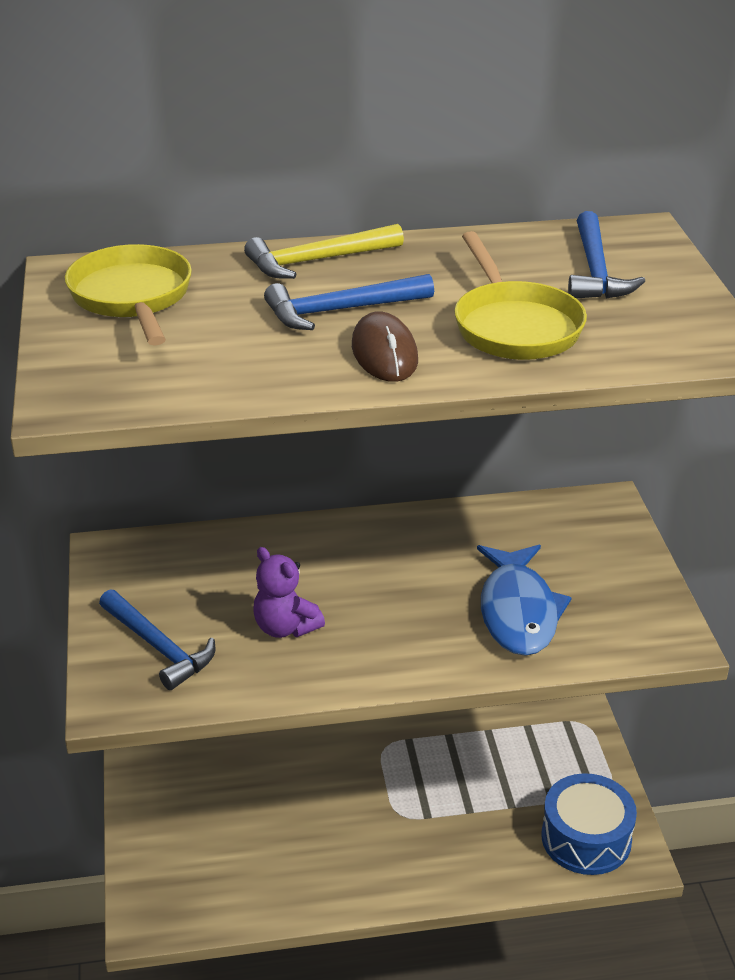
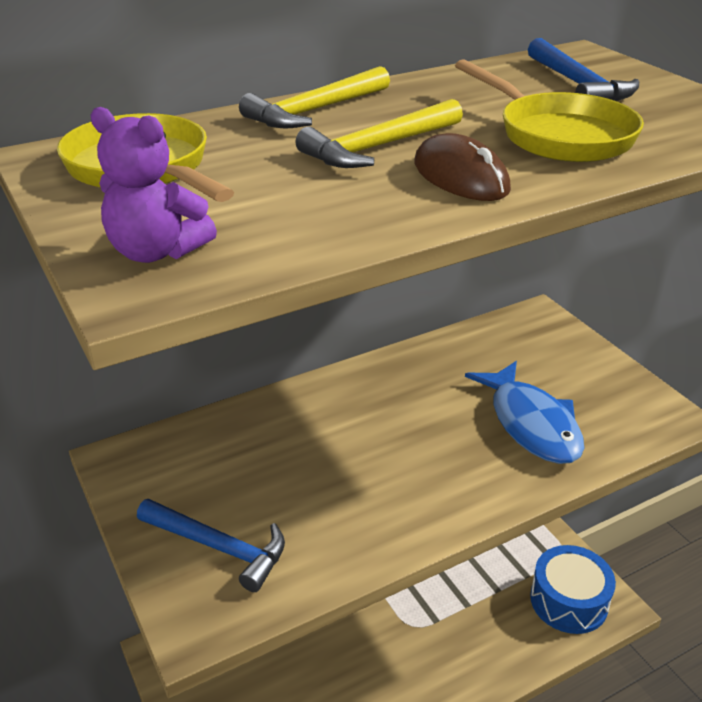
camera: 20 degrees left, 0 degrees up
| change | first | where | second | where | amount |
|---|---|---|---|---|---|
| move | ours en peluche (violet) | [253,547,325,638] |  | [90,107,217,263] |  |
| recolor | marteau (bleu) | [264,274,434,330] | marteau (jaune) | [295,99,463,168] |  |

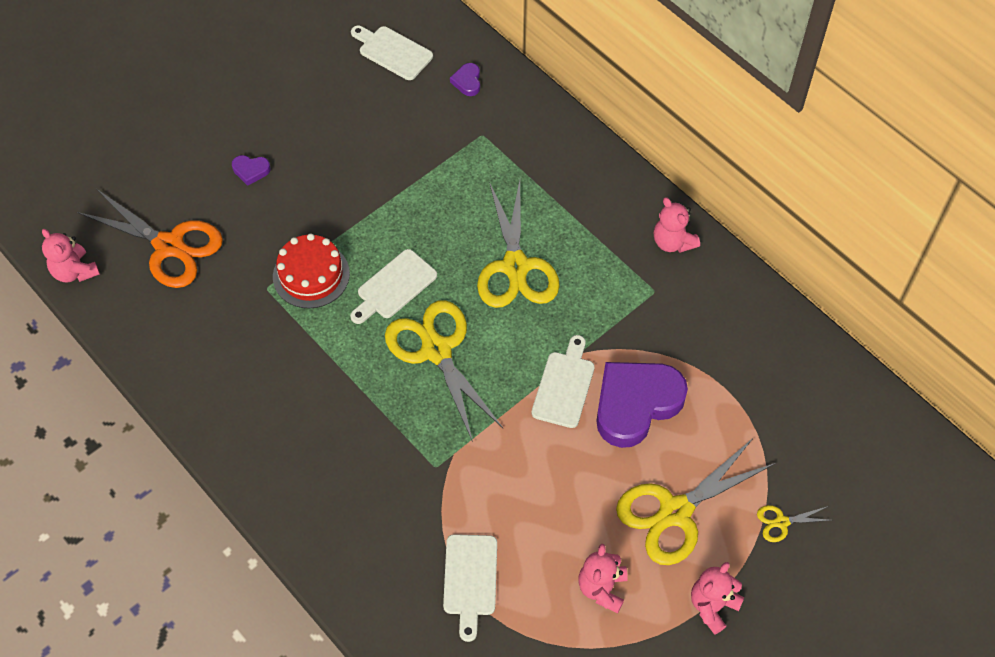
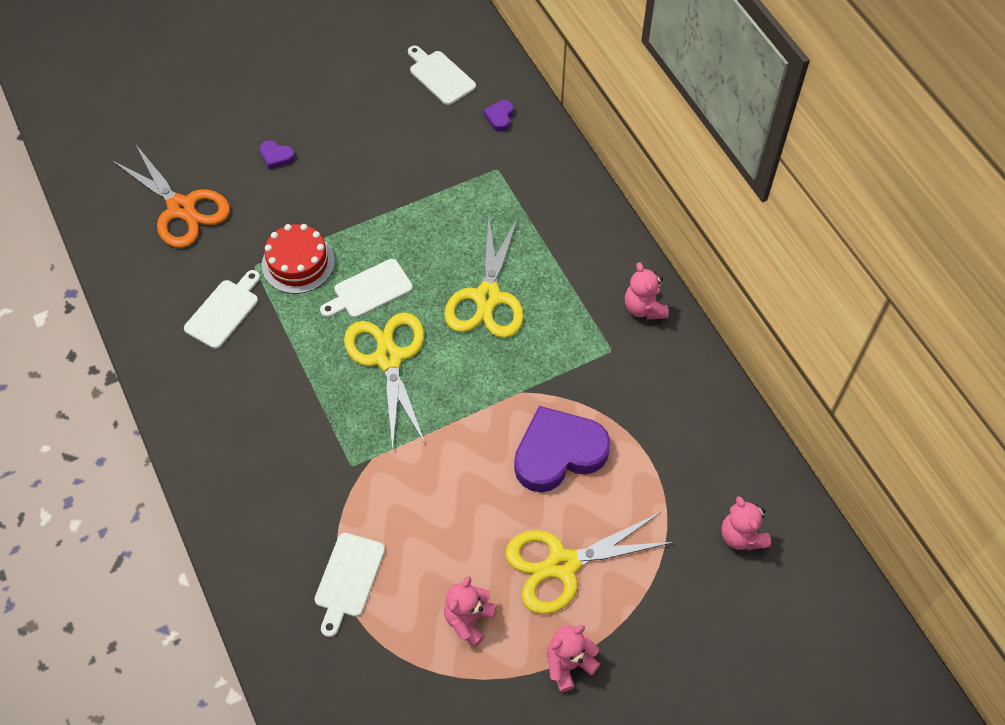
camera: 15 degrees right, 0 degrees up
| change | first | where | second | where | amount |
|---|---|---|---|---|---|
| move | ours en peluche (rose) | [42,229,100,283] |  | [721,496,771,550] |  |
| move | planche à découper (blanc) | [531,335,595,428] |  | [184,270,260,349] |  |
| delete | ciseaux (jaune) | [757,505,832,542] |  |  |  |

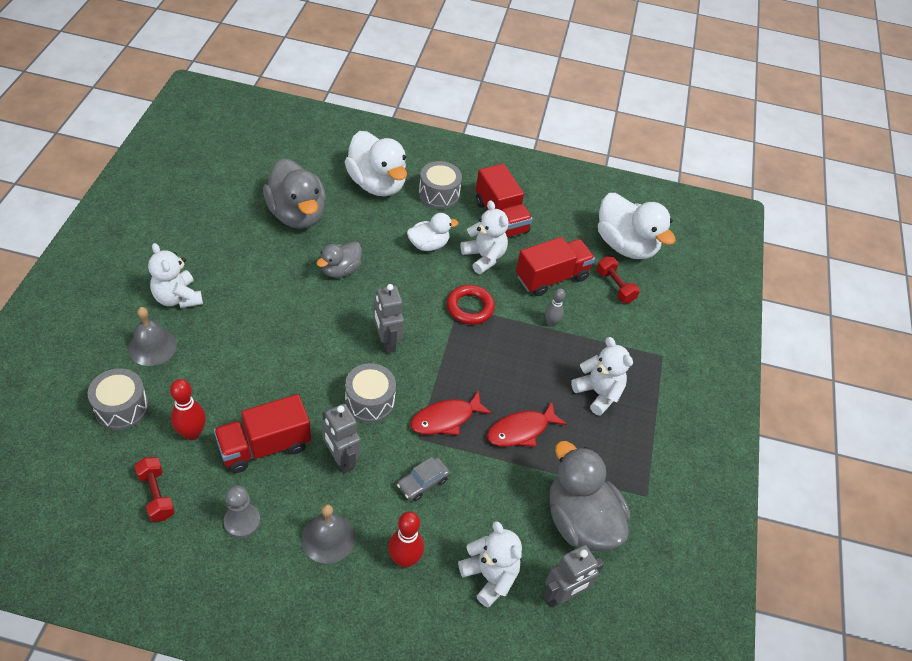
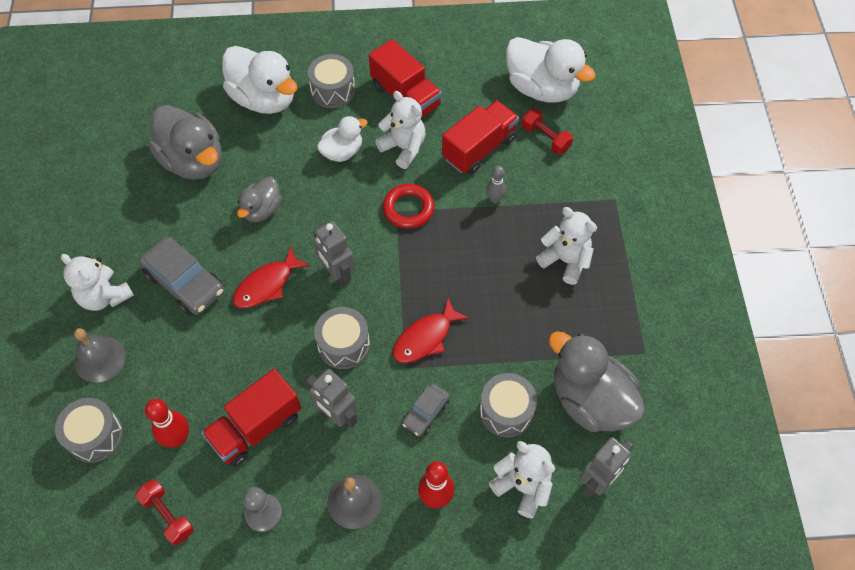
camera: 10 degrees left, 10 degrees up
| change | first | where | second | where | amount |
|---|---|---|---|---|---|
| move | poisson (rouge) | [487,402,567,447] |  | [233,246,310,308] |  |
| insert |  |  | voiture (gris) | [139,237,224,315] |  |
| insert |  |  | tambour (gris) | [479,373,537,437] |  |

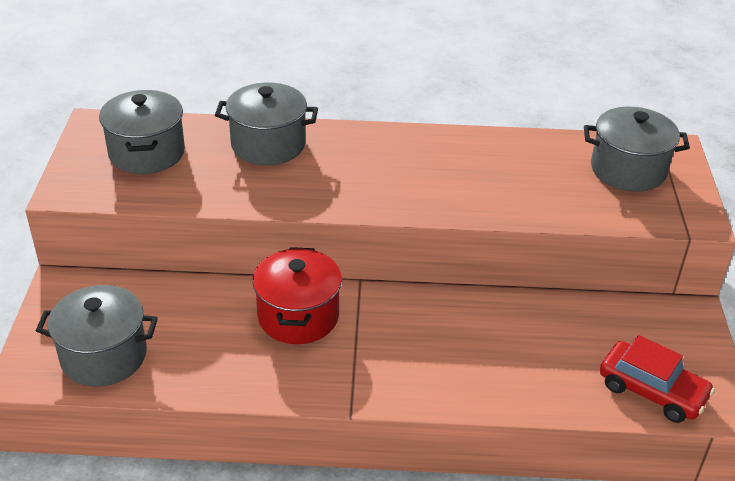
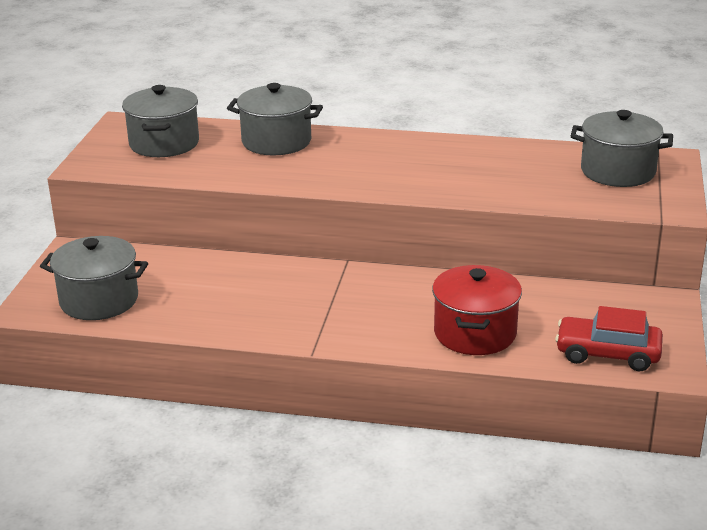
camera: 10 degrees right, 10 degrees down
| change | first | where | second | where | amount |
|---|---|---|---|---|---|
| move | marmite (rouge) | [253,247,342,344] |  | [432,265,522,355] |  |
| rotate | voiture (rouge) | [600,335,715,423] |  | [555,306,663,371] | 150 degrees clockwise |

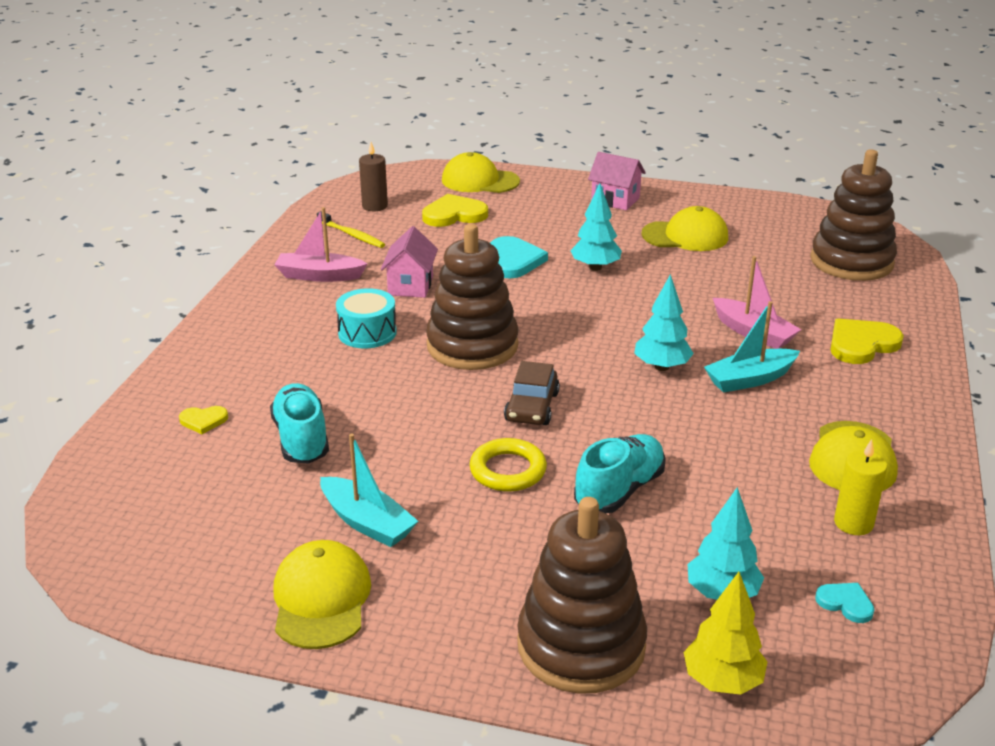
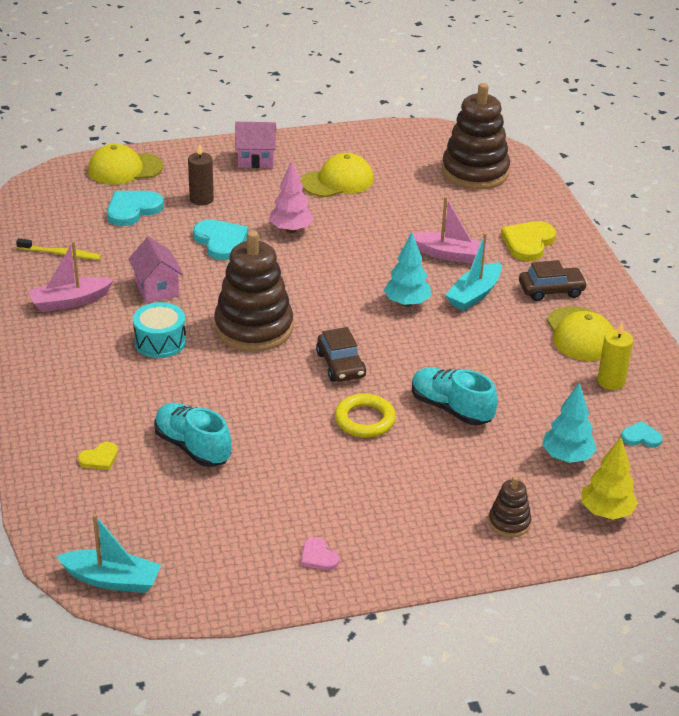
camera: 30 degrees left, 5 degrees up
| change | first | where | second | where | amount |
|---|---|---|---|---|---|
| replace | casquette (jaune) | [273,540,371,649] | cœur (rose) | [301,537,339,570] |  |
| move | bateau (turquoise) | [320,434,418,547] |  | [56,514,161,593] |  |
| move | bougie (marron) | [359,142,388,211] |  | [188,143,214,205] |  |
| recolor | cœur (jaune) | [422,194,488,227] | cœur (turquoise) | [107,191,164,226] |  |
| resize | jouet à empiler (marron) | [517,497,647,694] |  | [488,476,531,537] | x0.46 |
| recolor | arbre (turquoise) | [570,184,622,271] | arbre (rose) | [269,161,314,233] |  |
| rotate | chaussure (turquoise) | [574,434,666,514] |  | [412,367,498,425] | 60 degrees counterclockwise |
| insert |  |  | voiture (marron) | [519,260,588,301] |  |

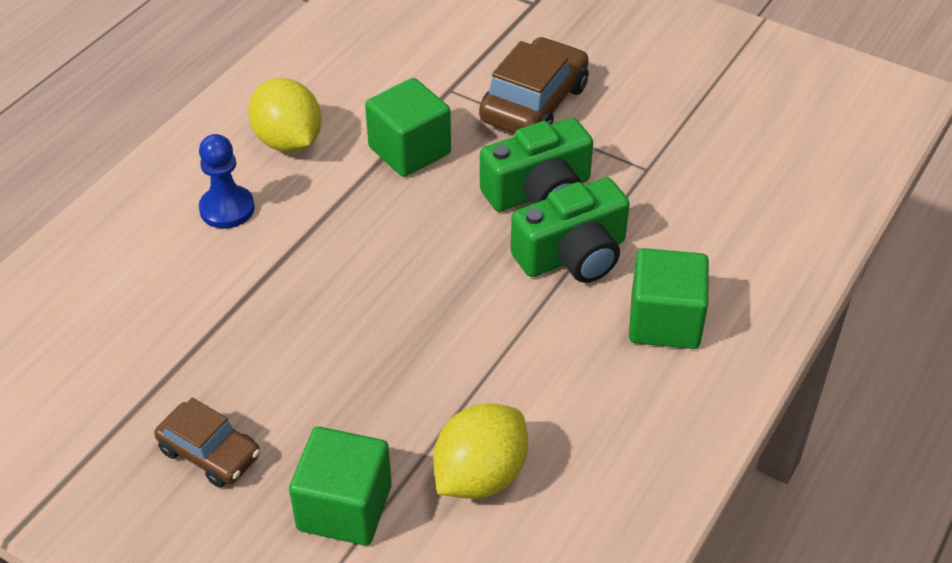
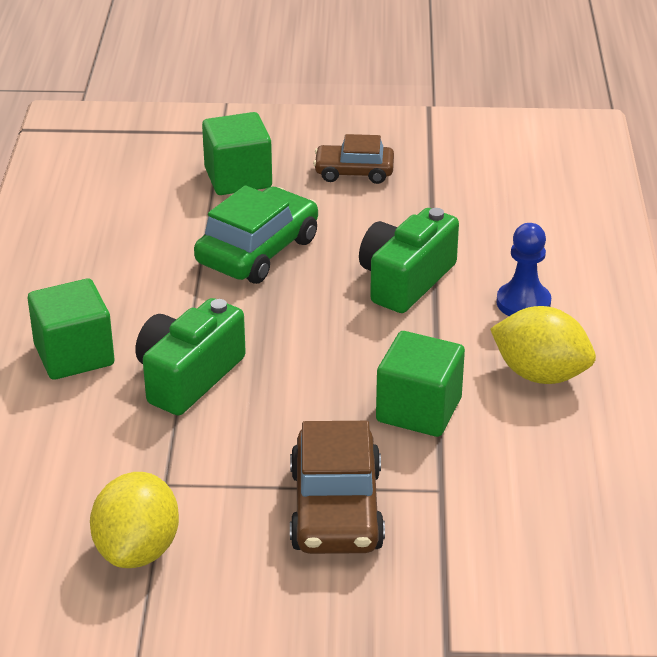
camera: 150 degrees right, 10 degrees down
| change | first | where | second | where | amount |
|---|---|---|---|---|---|
| move | citron (jaune) | [433,404,528,499] |  | [90,472,179,568] |  |
| move | appareil photo (vert) | [480,118,593,212] |  | [359,208,459,313] |  |
| insert |  |  | voiture (vert) | [194,185,318,284] |  |

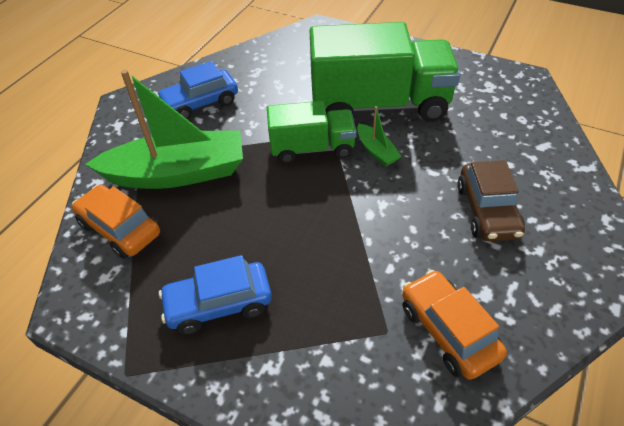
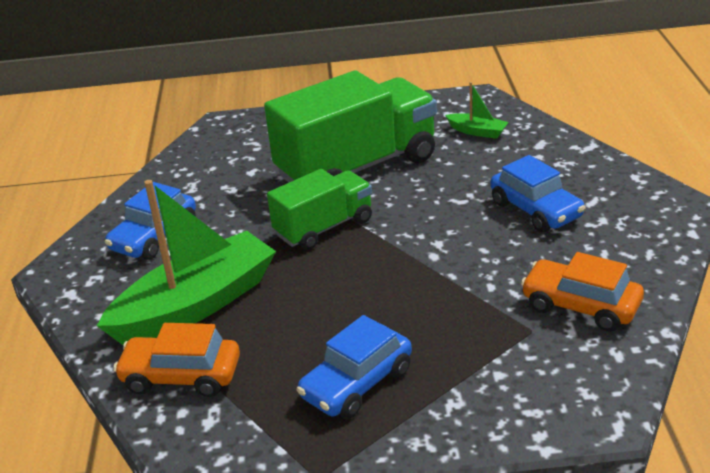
camera: 30 degrees left, 15 degrees down
| change | first | where | second | where | amount |
|---|---|---|---|---|---|
| move | bateau (vert) | [357,106,402,167] |  | [445,82,509,139] |  |
| recolor | voiture (marron) | [457,160,525,241] | voiture (bleu) | [491,155,585,232] |  |

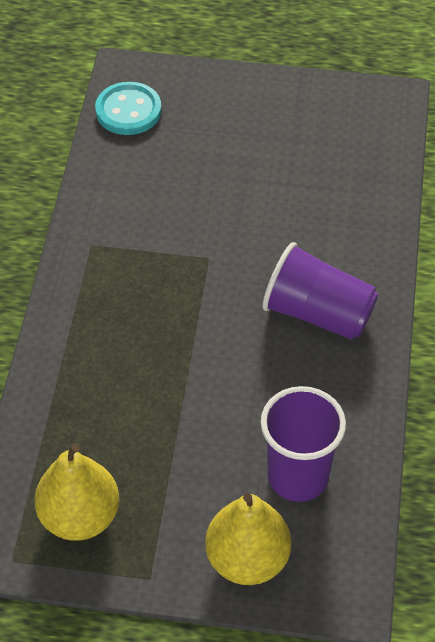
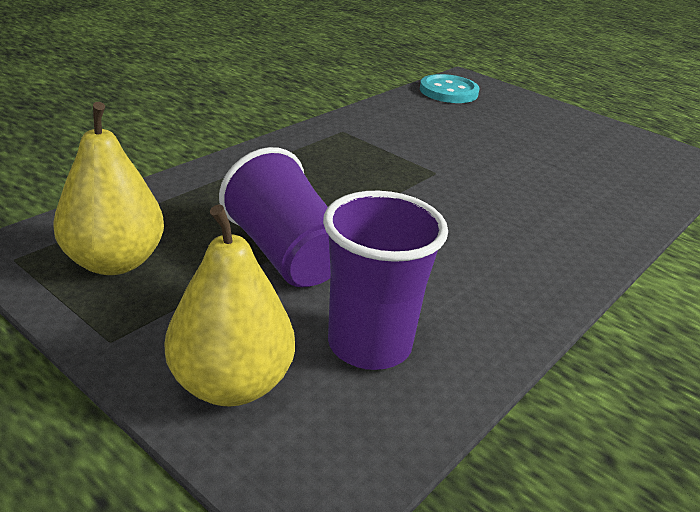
camera: 30 degrees right, 20 degrees down
| change | first | where | second | where | amount |
|---|---|---|---|---|---|
| move | gobelet (violet) | [262,242,378,340] |  | [219,147,331,287] |  |

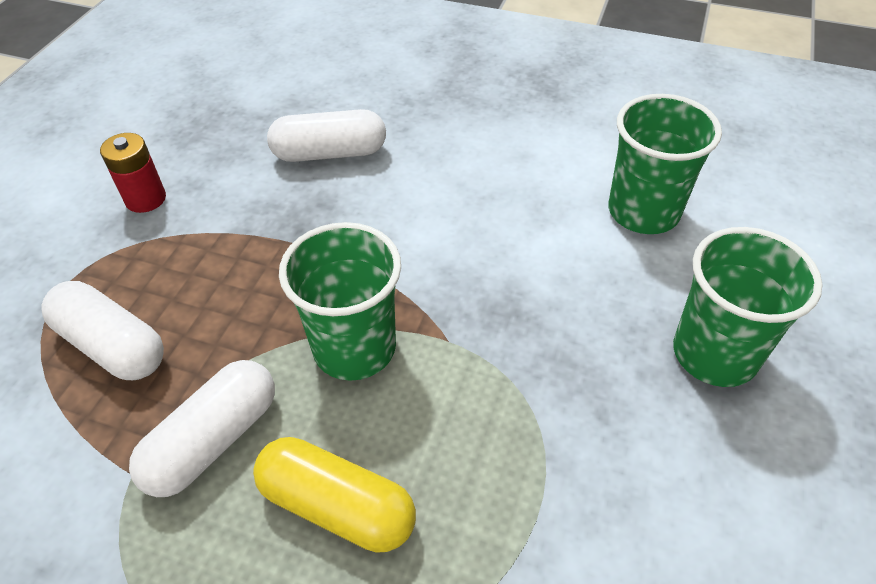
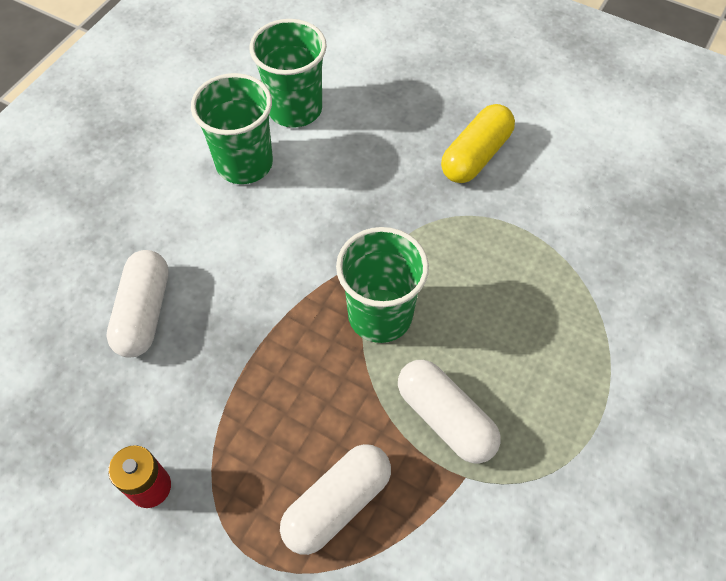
camera: 80 degrees left, 10 degrees up
| change | first | where | second | where | amount |
|---|---|---|---|---|---|
| move | gélule (jaune) | [253,437,416,553] |  | [441,104,515,183] |  |
| move | gobelet (vert) | [673,227,823,387] |  | [191,73,273,184] |  |

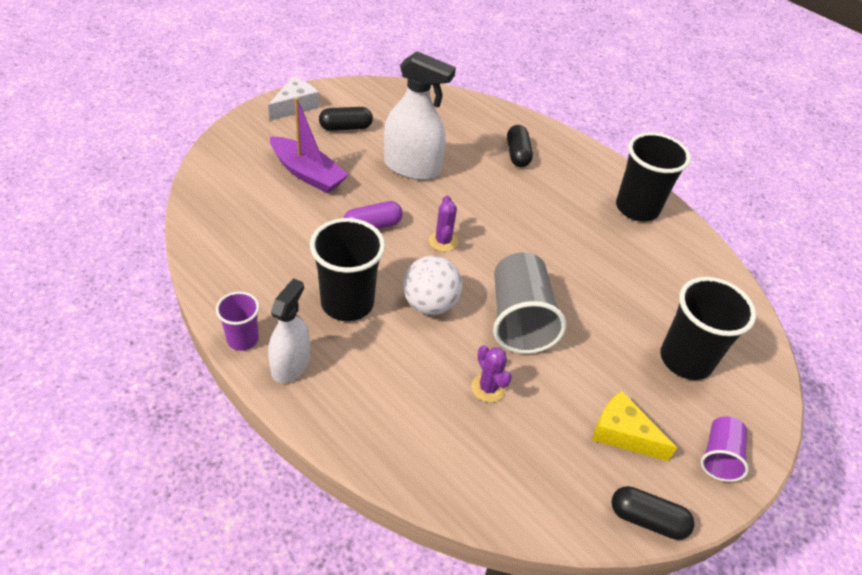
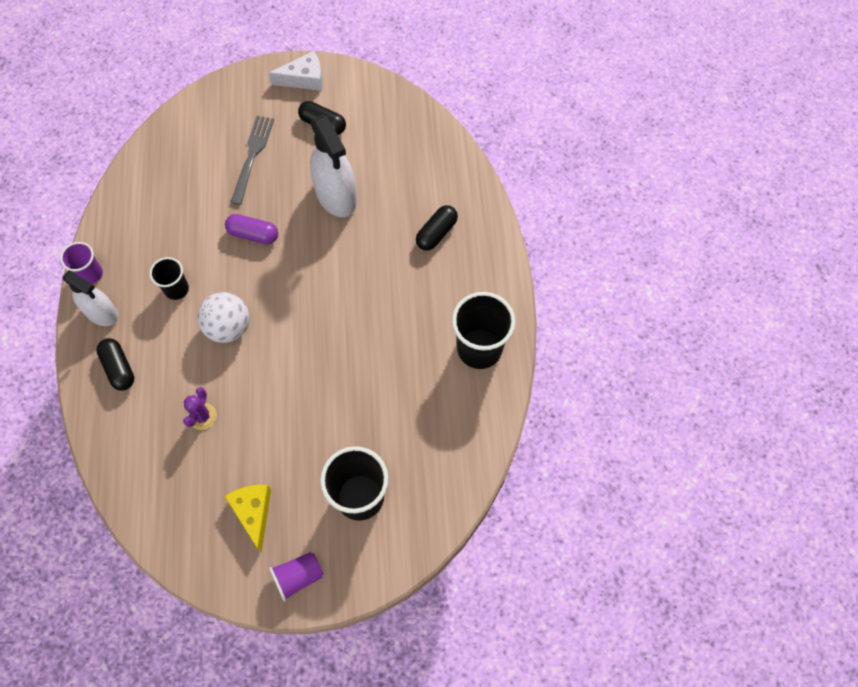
camera: 45 degrees right, 20 degrees up
| change | first | where | second | where | amount |
|---|---|---|---|---|---|
| rotate | vaporisateur (blanc) | [268,278,310,383] |  | [62,271,119,326] | 60 degrees clockwise |
| replace | bateau (violet) | [270,97,349,193] | fourchette (gris) | [230,116,274,205] |  |
| resize | gobelet (noir) | [310,218,385,321] |  | [150,257,189,300] | x0.56 |
| delete | cactus (violet) | [429,196,458,252] |  |  |  |
| delete | gobelet (gris) | [493,252,566,354] |  |  |  |
| move | gélule (noir) | [611,486,694,540] |  | [96,338,134,391] |  |

